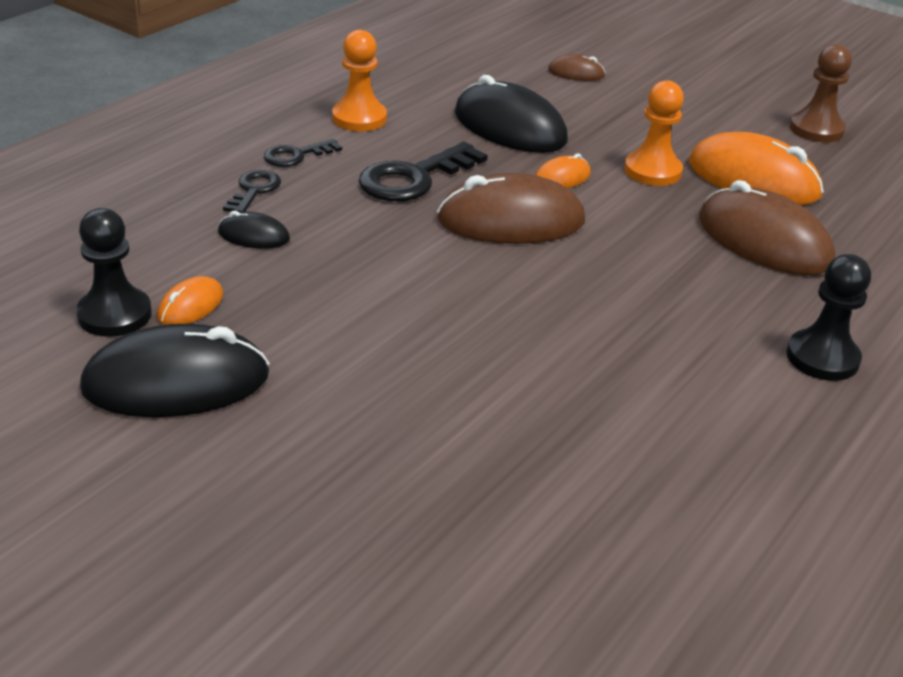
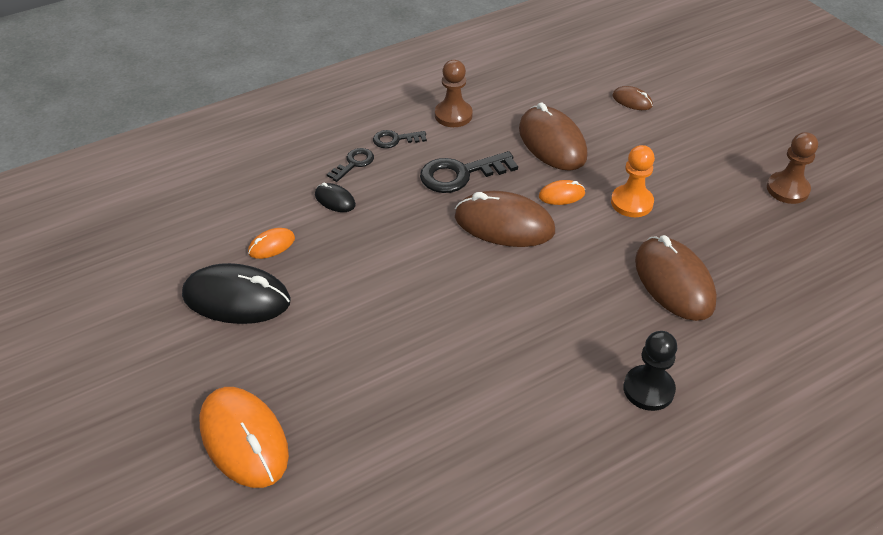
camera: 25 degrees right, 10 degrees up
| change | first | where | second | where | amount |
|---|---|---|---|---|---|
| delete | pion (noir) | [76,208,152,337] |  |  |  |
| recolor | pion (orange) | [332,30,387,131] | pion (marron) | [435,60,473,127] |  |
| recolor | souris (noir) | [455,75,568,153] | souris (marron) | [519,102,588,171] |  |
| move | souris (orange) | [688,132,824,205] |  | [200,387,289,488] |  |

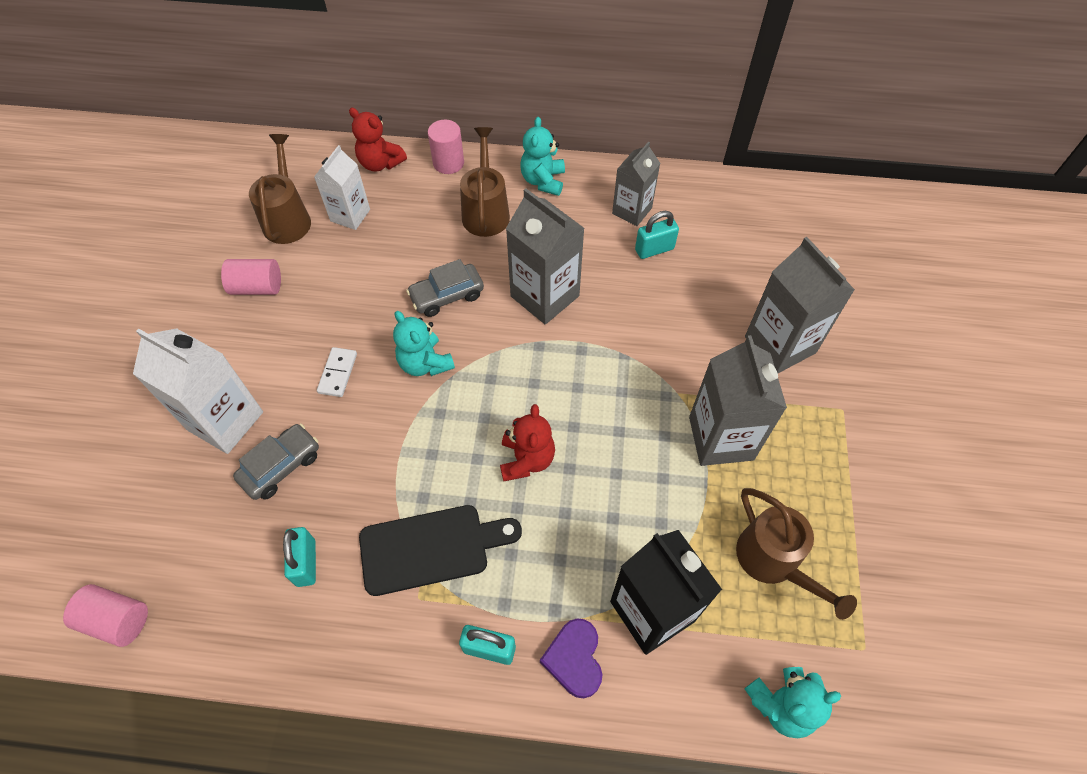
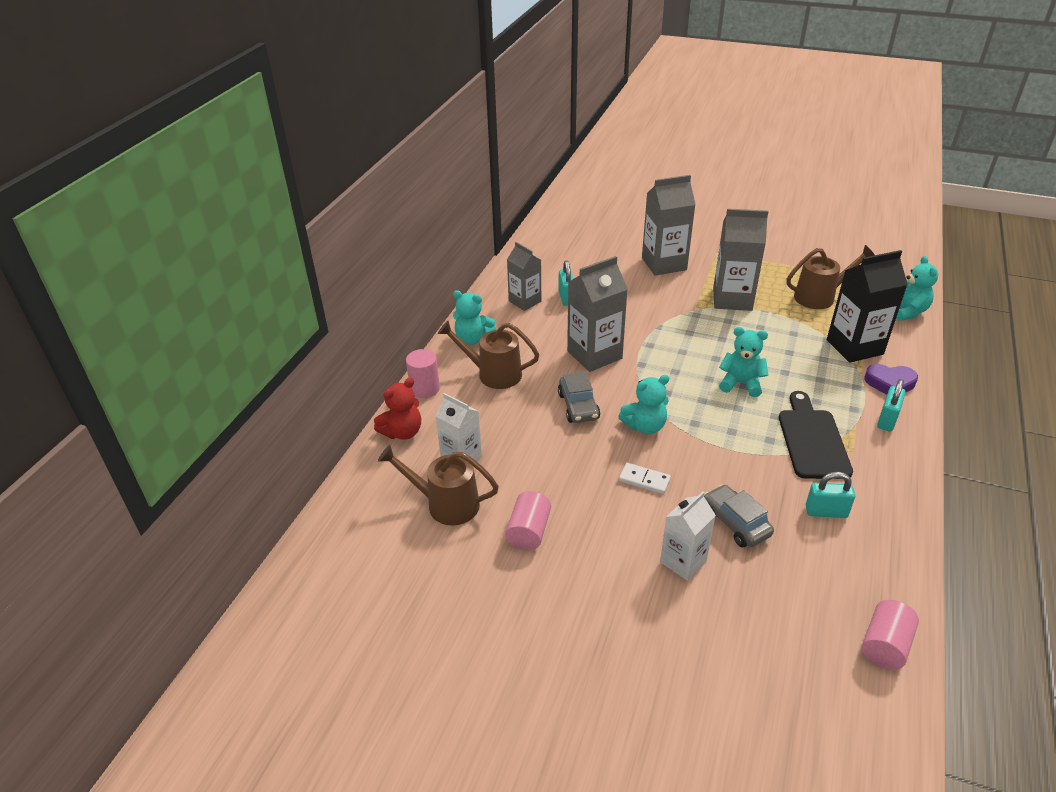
camera: 75 degrees left, 20 degrees down
| change | first | where | second | where | amount |
|---|---|---|---|---|---|
| resize | brique de lait (blanc) | [133,328,263,454] |  | [660,491,716,580] | x0.64 |
| recolor | ours en peluche (rouge) | [500,404,555,481] | ours en peluche (turquoise) | [719,327,768,397] |  |

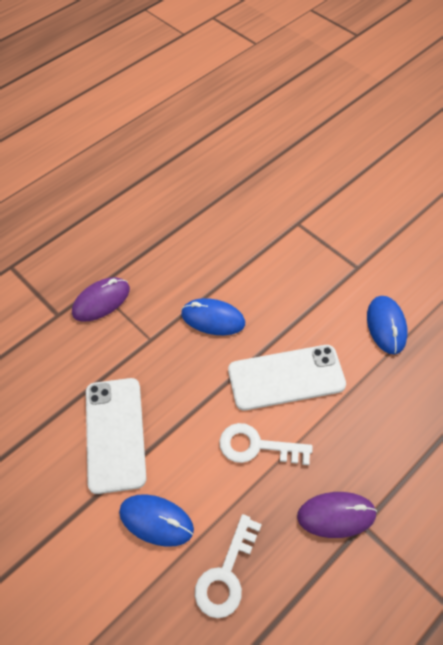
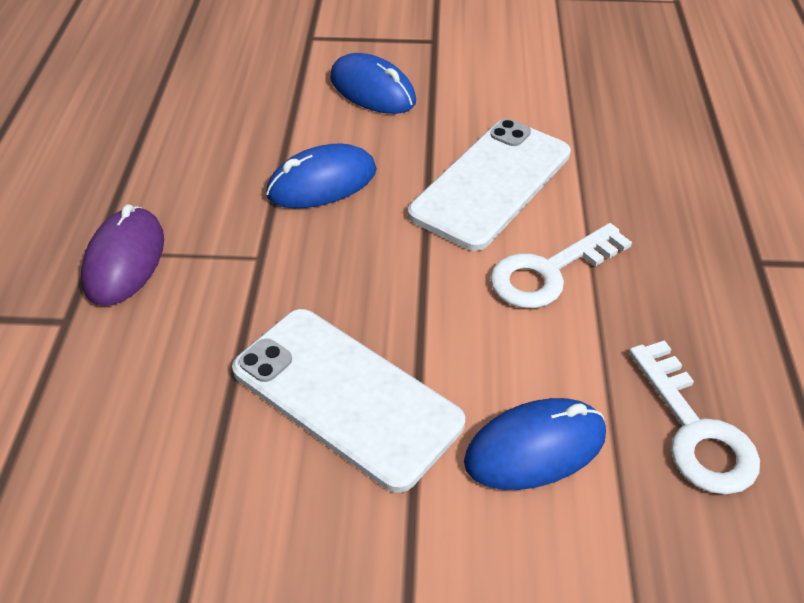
camera: 45 degrees left, 10 degrees down
| change | first | where | second | where | amount |
|---|---|---|---|---|---|
| delete | souris (violet) | [297,492,377,538] |  |  |  |
| move | souris (bleu) | [367,296,408,354] |  | [330,53,416,114] |  |

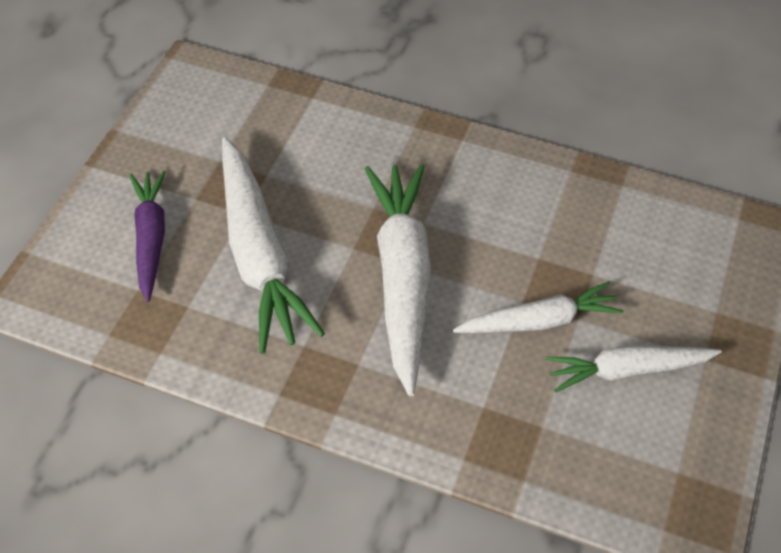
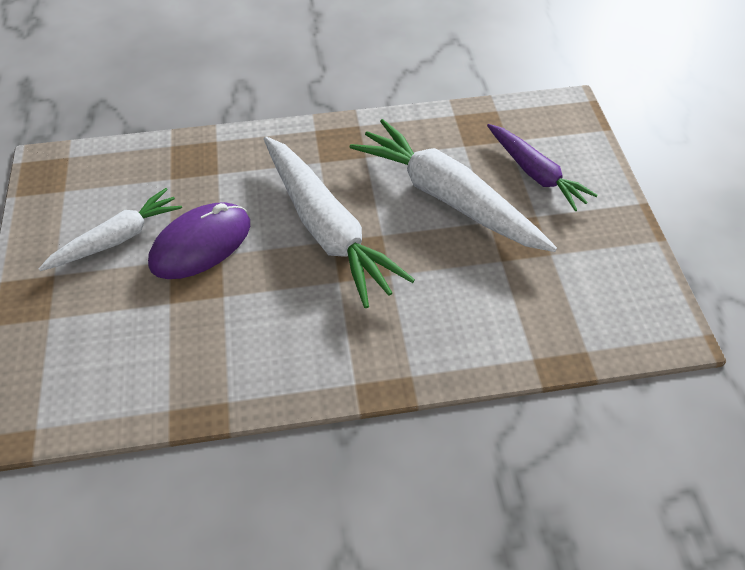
camera: 150 degrees right, 0 degrees up
| change | first | where | second | where | amount |
|---|---|---|---|---|---|
| replace | carotte (blanc) | [453,281,623,333] | souris (violet) | [148,202,250,279] |  |

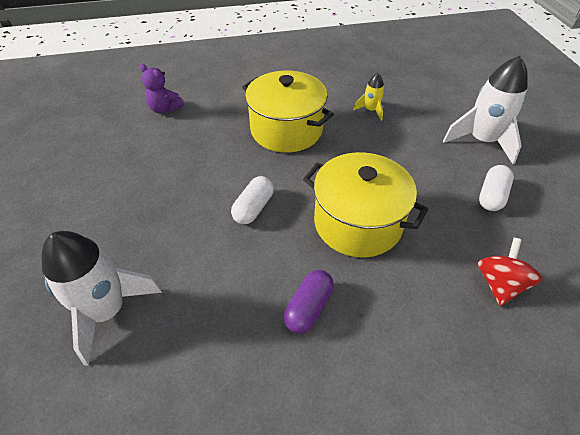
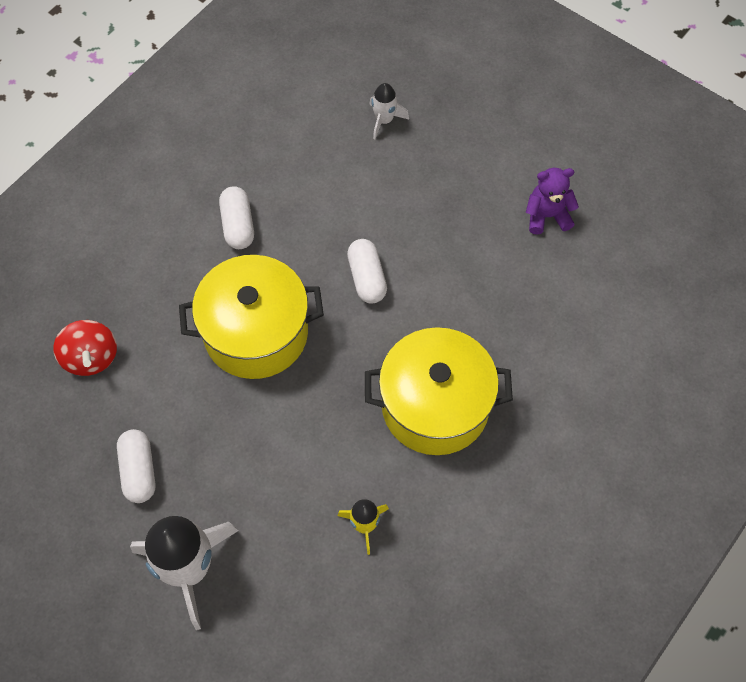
camera: 140 degrees right, 15 degrees up
| change | first | where | second | where | amount |
|---|---|---|---|---|---|
| resize | fusée (blanc) | [42,231,162,366] |  | [369,83,409,139] | x0.49 |
| move | ours en peluche (violet) | [140,64,184,113] |  | [526,168,579,235] |  |
| recolor | gélule (violet) | [284,270,334,334] | gélule (blanc) | [219,186,254,249] |  |

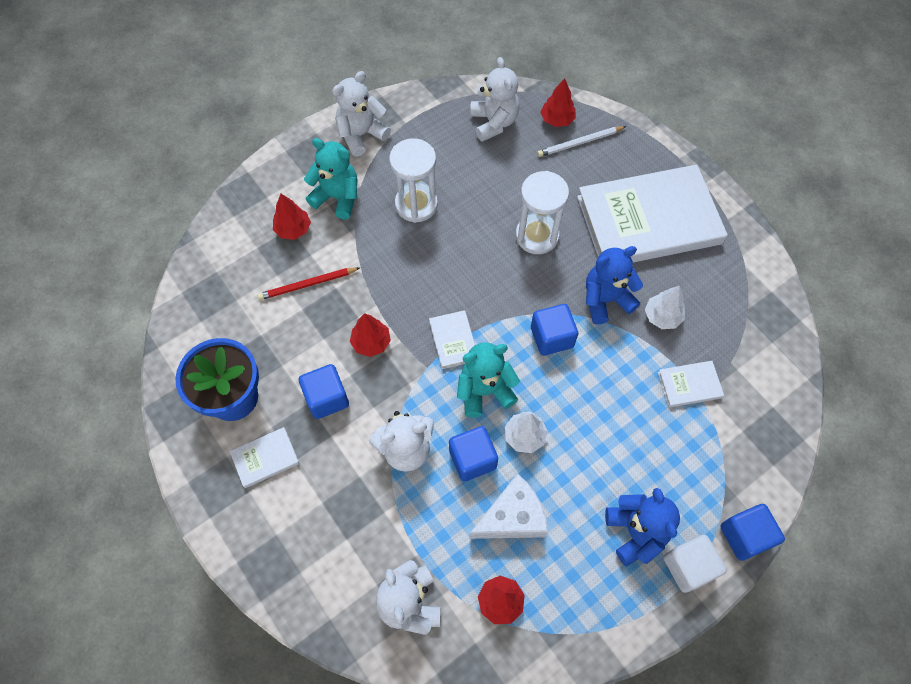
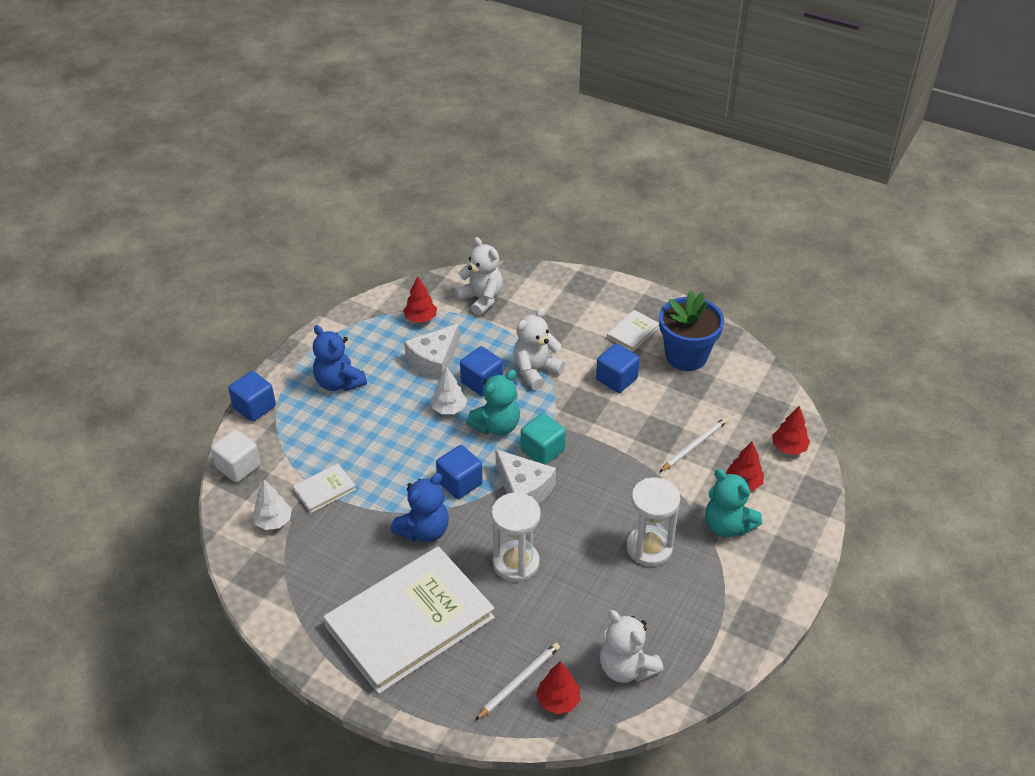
camera: 155 degrees right, 20 degrees down
| change | first | where | second | where | amount |
|---|---|---|---|---|---|
| recolor | crayon (rouge) | [257,267,361,300] | crayon (blanc) | [659,418,728,472] |  |
| rotate | ours en peluche (turquoise) | [304,138,357,220] |  | [705,469,762,537] | 45 degrees clockwise |
| delete | ours en peluche (blanc) | [332,71,391,157] |  |  |  |
| move | arbre (rouge) | [350,313,391,357] |  | [772,406,810,455] |  |
| replace | livre (blanc) | [429,310,475,369] | cube (turquoise) | [521,413,566,465] |  |
| move | arbre (blanc) | [645,286,685,329] |  | [252,480,292,530] |  |
| move | cube (blanc) | [664,534,727,593] |  | [211,429,261,483] |  |
| insert |  |  | fromage (blanc) | [495,449,556,504] |  |

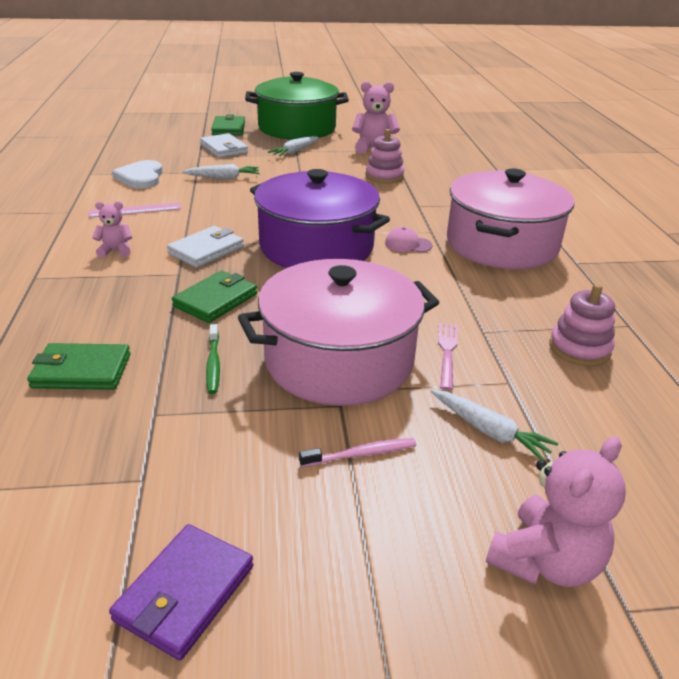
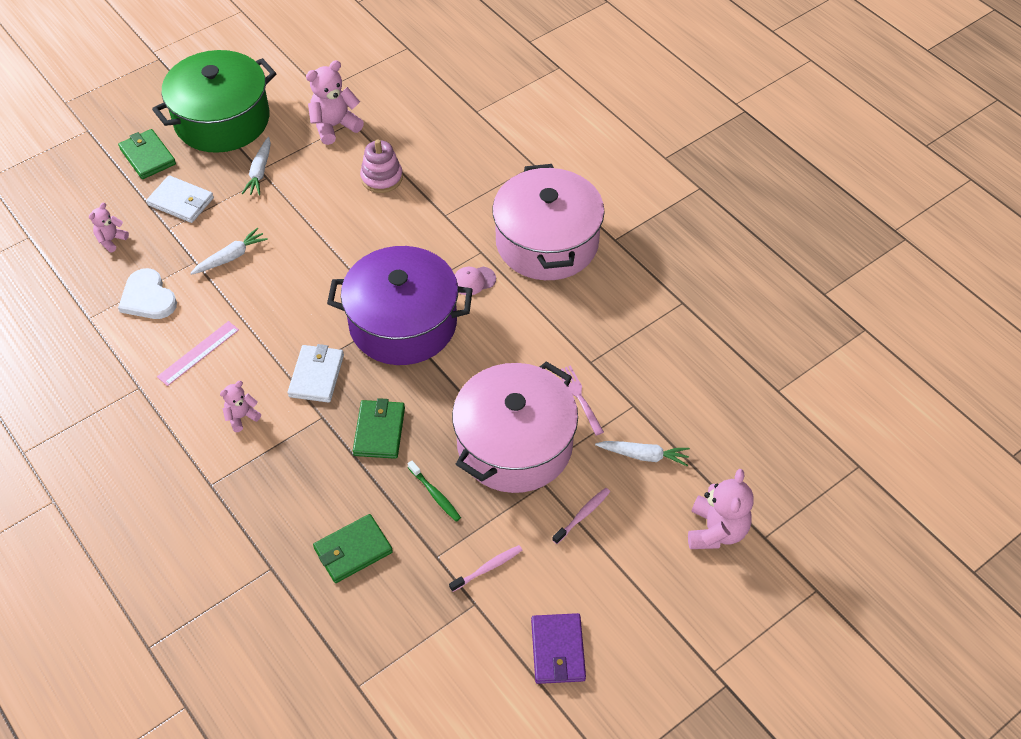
camera: 30 degrees left, 20 degrees up
| change | first | where | second | where | amount |
|---|---|---|---|---|---|
| delete | jouet à empiler (rose) | [549,284,615,366] |  |  |  |
| insert |  |  | ours en peluche (rose) | [89,202,129,253] |  |
| insert |  |  | brosse à dents (rose) | [449,545,522,592] |  |

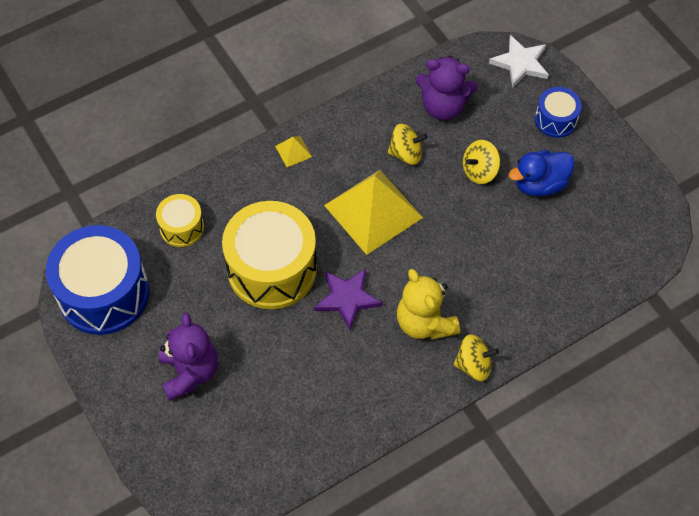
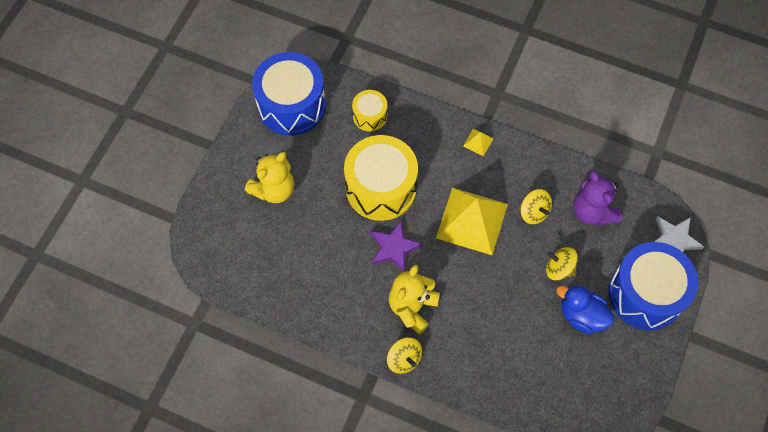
camera: 55 degrees right, 5 degrees up
| change | first | where | second | where | amount |
|---|---|---|---|---|---|
| recolor | ours en peluche (violet) | [159,313,218,401] | ours en peluche (jaune) | [245,152,294,203] |  |
| resize | tambour (bleu) | [535,87,582,138] |  | [609,242,698,330] | x1.99 |

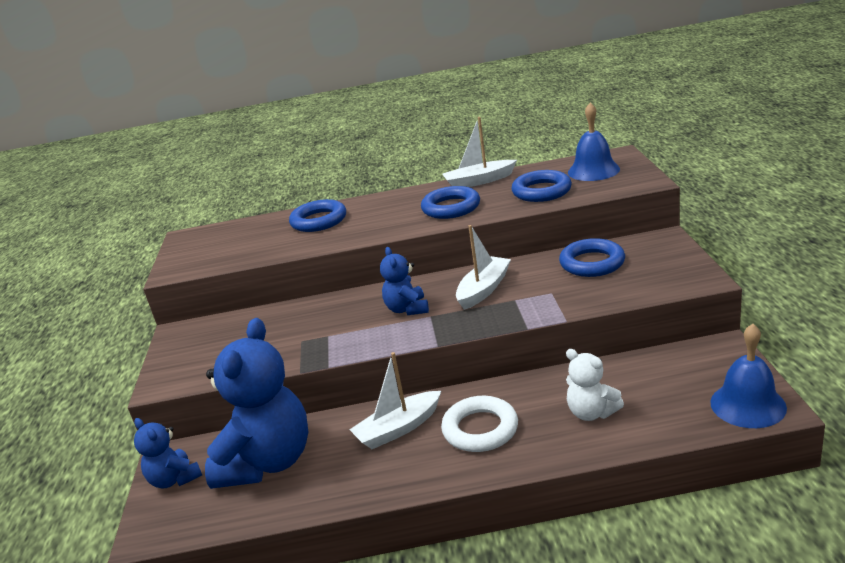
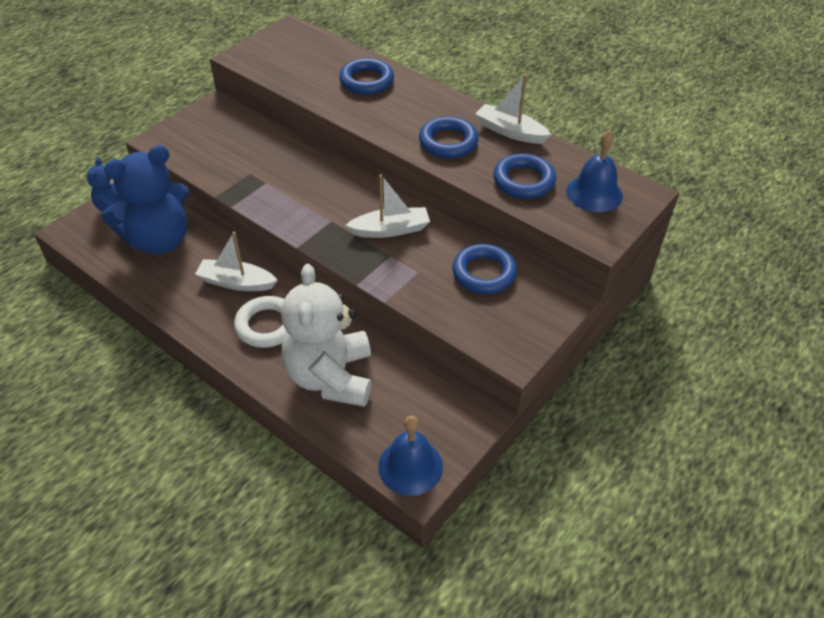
camera: 40 degrees right, 20 degrees up
| change | first | where | second | where | amount |
|---|---|---|---|---|---|
| delete | ours en peluche (bleu) | [380,247,429,315] |  |  |  |
| resize | ours en peluche (blanc) | [566,349,624,421] |  | [281,264,371,407] | x1.99 |

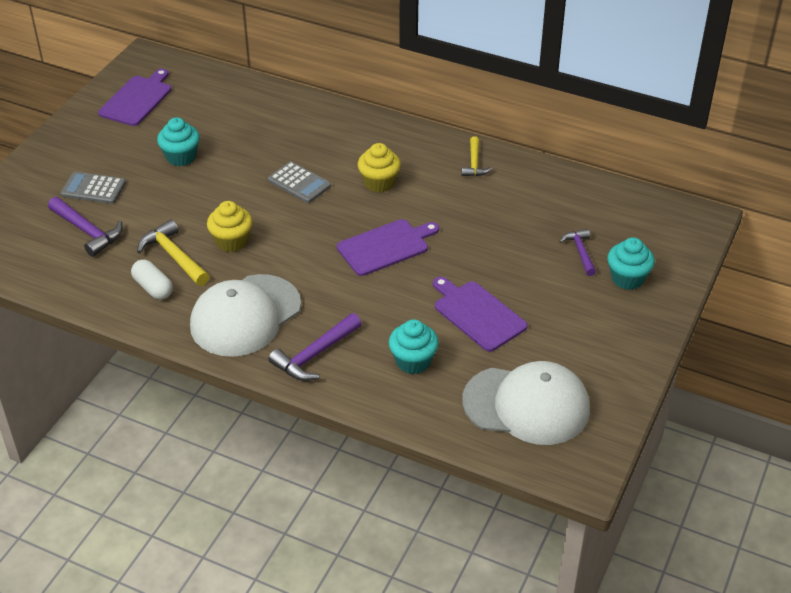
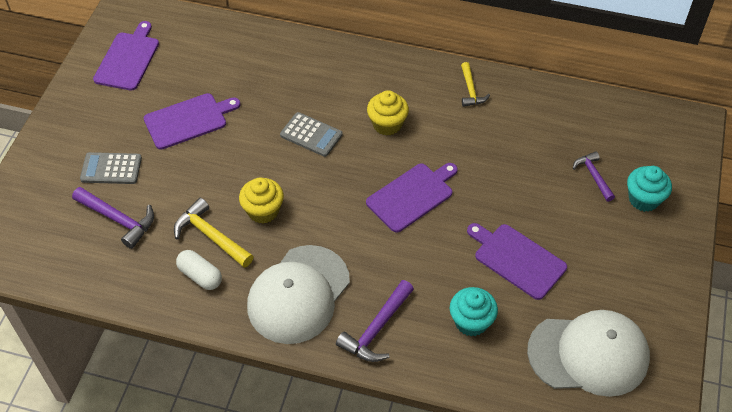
camera: 10 degrees left, 10 degrees up
| change | first | where | second | where | amount |
|---|---|---|---|---|---|
| replace | muffin (turquoise) | [157,117,200,166] | planche à découper (violet) | [144,93,241,150] |  |

